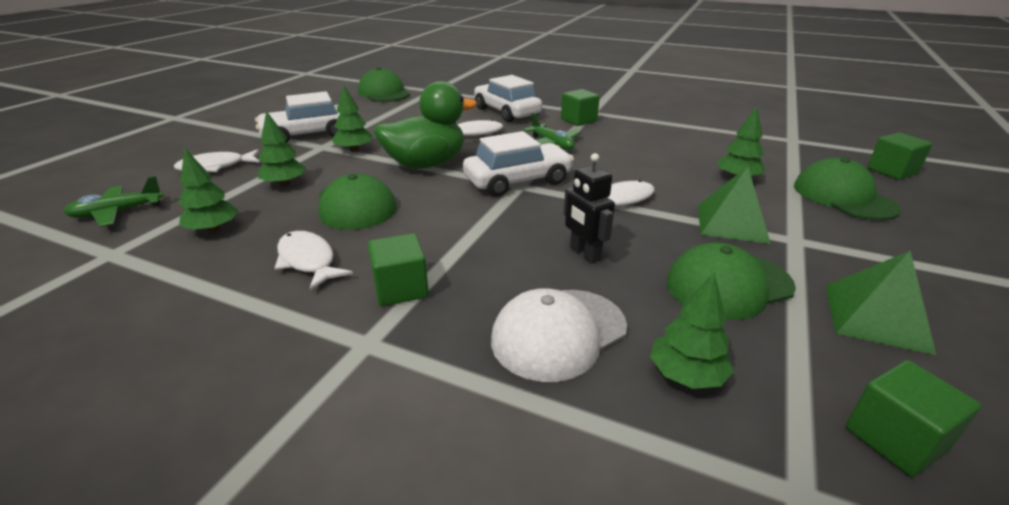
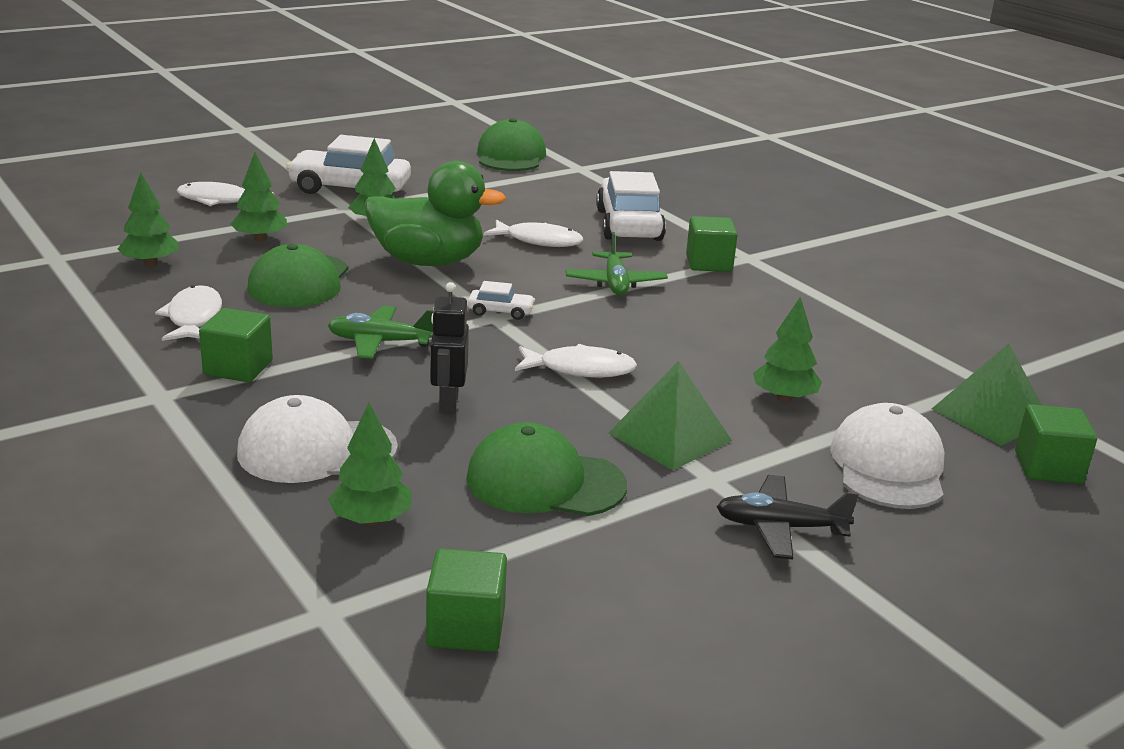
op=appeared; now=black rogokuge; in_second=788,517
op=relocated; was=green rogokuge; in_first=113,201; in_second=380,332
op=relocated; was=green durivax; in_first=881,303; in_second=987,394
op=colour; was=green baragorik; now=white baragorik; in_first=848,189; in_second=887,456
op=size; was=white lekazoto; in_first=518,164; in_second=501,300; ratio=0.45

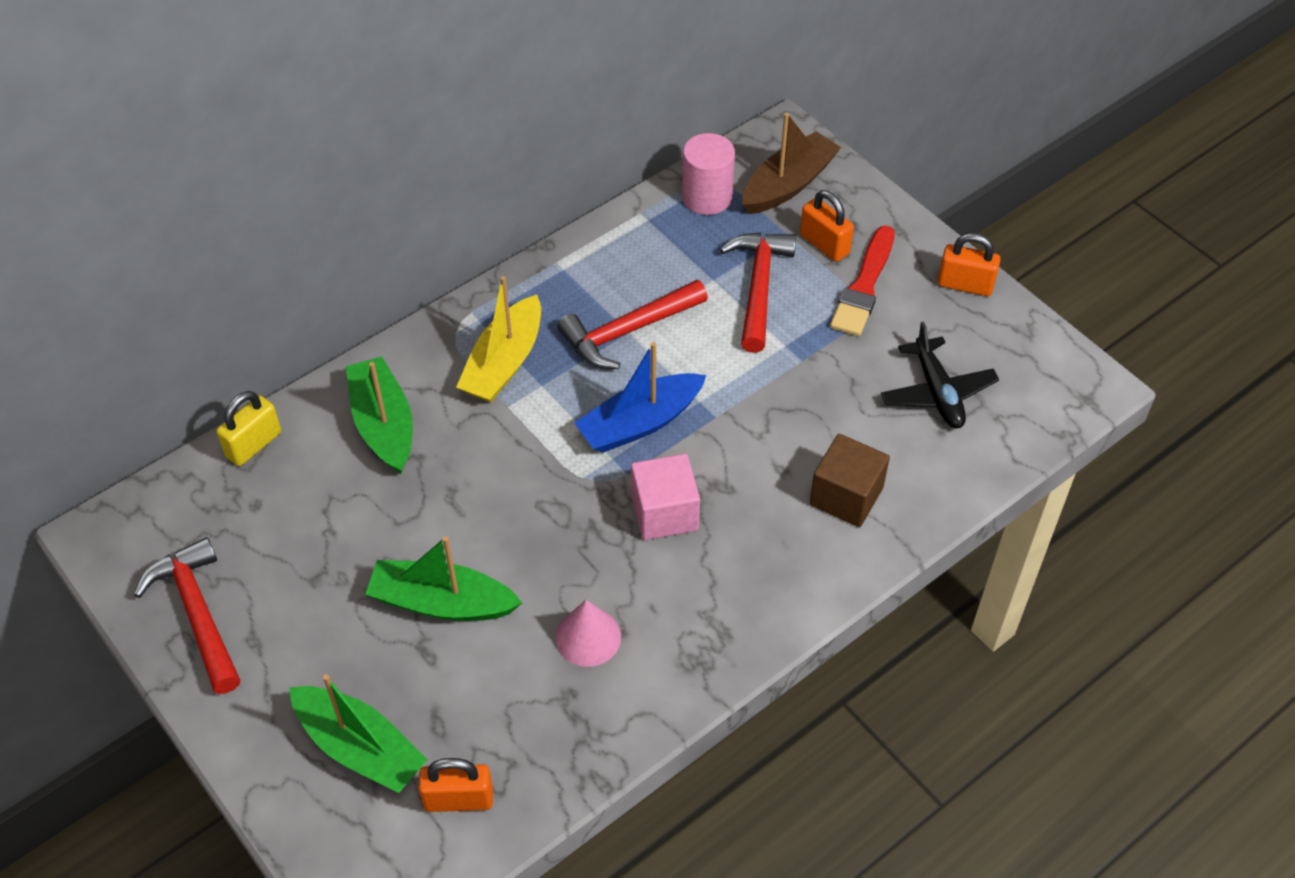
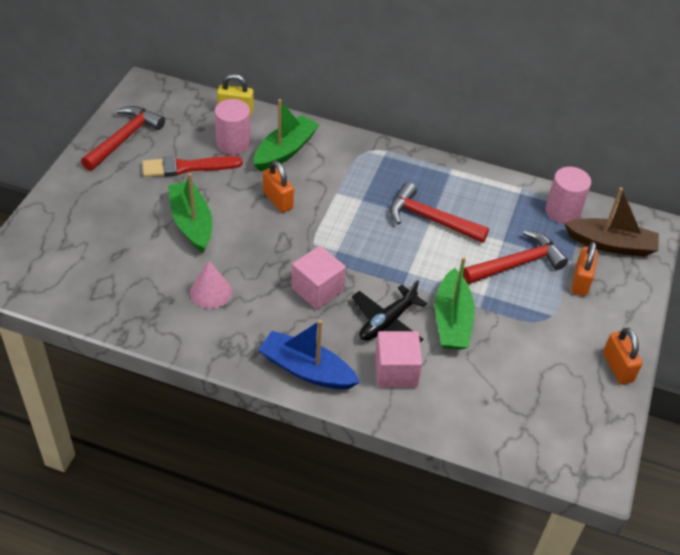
op=missing; was=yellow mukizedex; in_first=498,339
op=appeared; now=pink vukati; in_second=233,127
op=relocated; was=green mukizedex; in_first=358,733; in_second=455,303
op=relocated; was=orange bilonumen; in_first=455,785; in_second=278,187
op=relocated; was=blue mukizedex; in_first=640,397; in_second=309,354
op=relocated; was=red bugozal; in_first=862,280; in_second=192,166
op=relocated; was=black rogokuge; in_first=940,375; in_second=389,311
op=colour; was=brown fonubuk; now=pink fonubuk; in_first=850,480; in_second=398,359

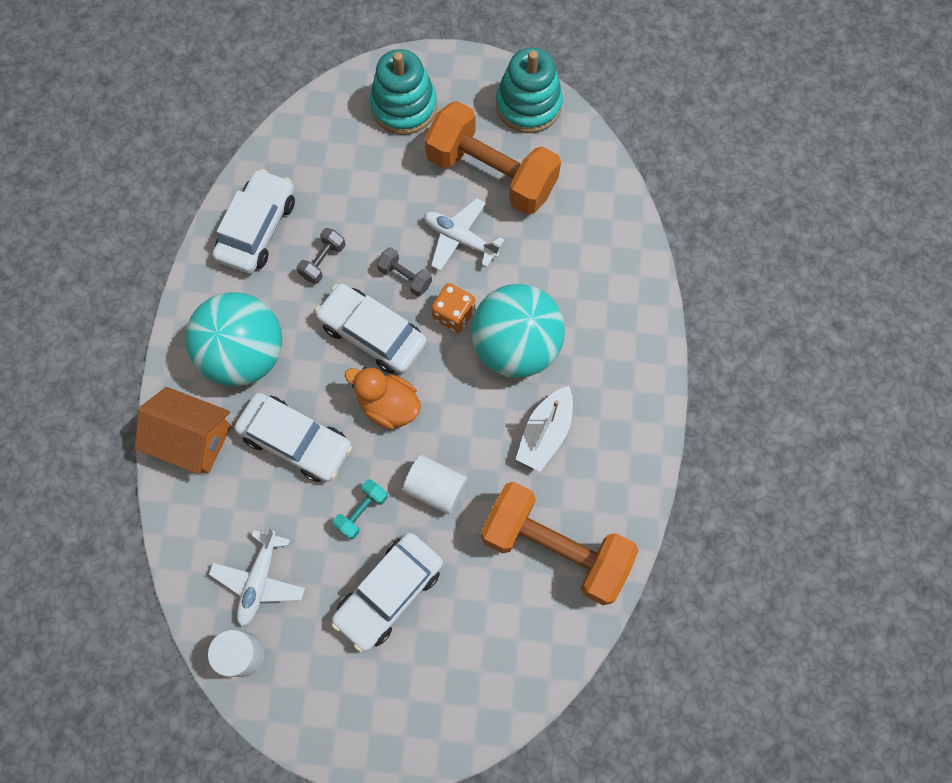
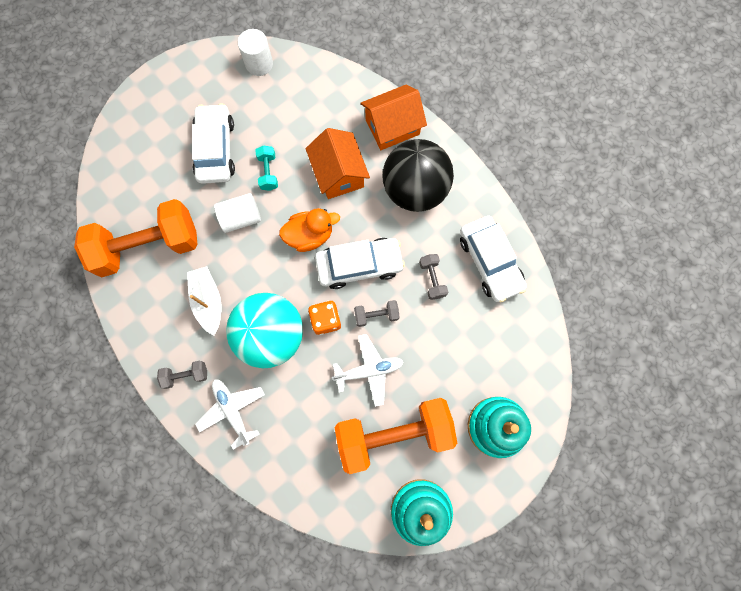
op=appeared; now=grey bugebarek; in_second=182,375
op=relocated; was=white rogokuge; in_first=257,577; in_second=230,414
op=exchanged; was=white lekazoto; now=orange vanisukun; in_first=293,437; in_second=337,163
op=colour; was=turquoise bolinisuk; now=black bolinisuk; in_first=233,339; in_second=418,175

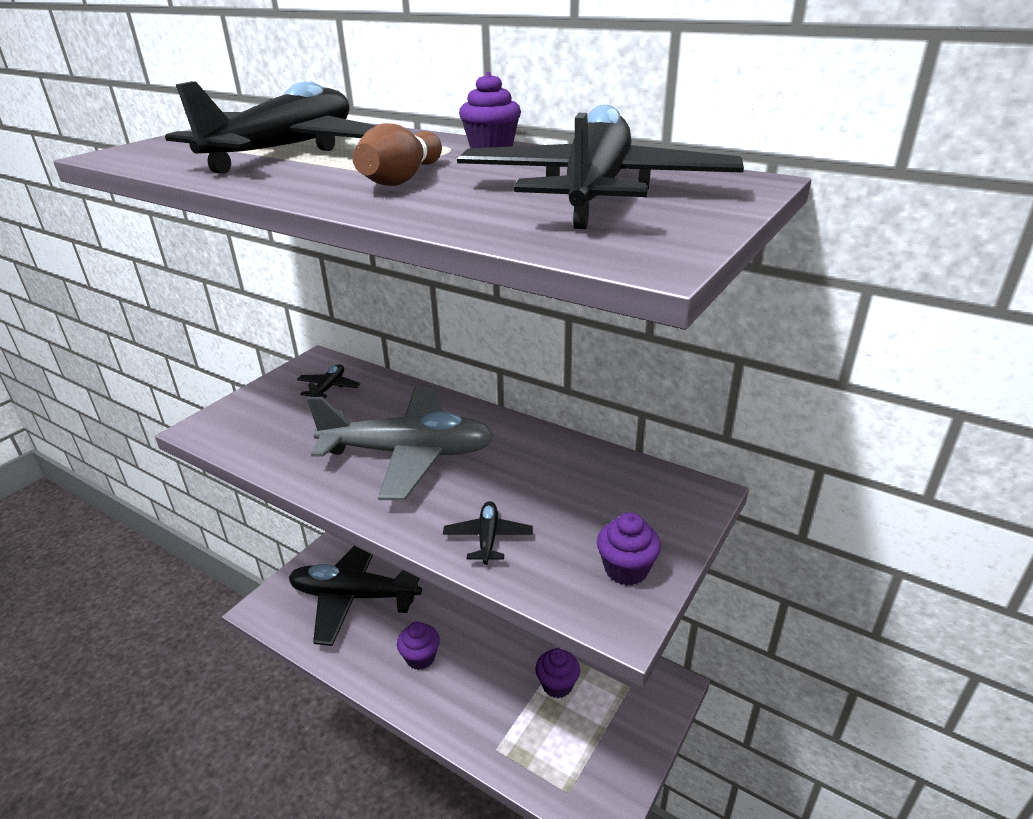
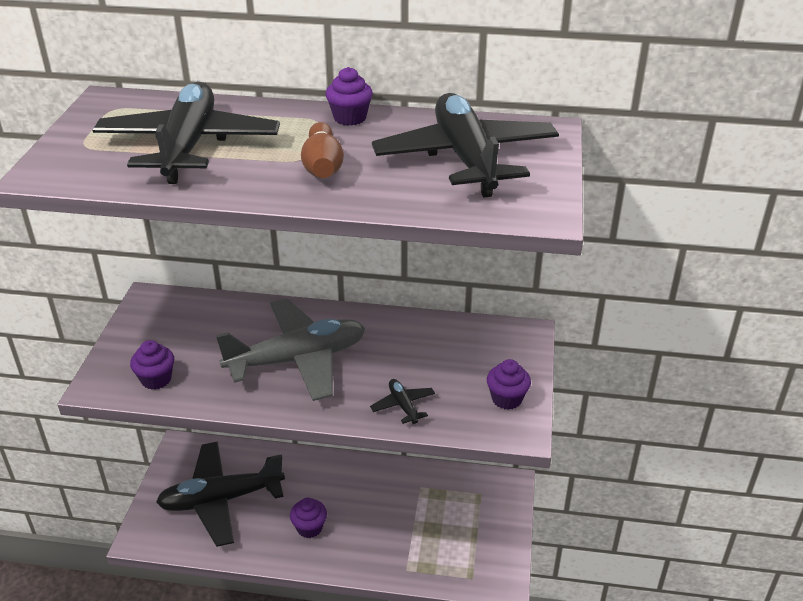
op=missing; was=black rogokuge; in_first=328,381
op=relocated; was=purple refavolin; in_first=557,673; in_second=152,365

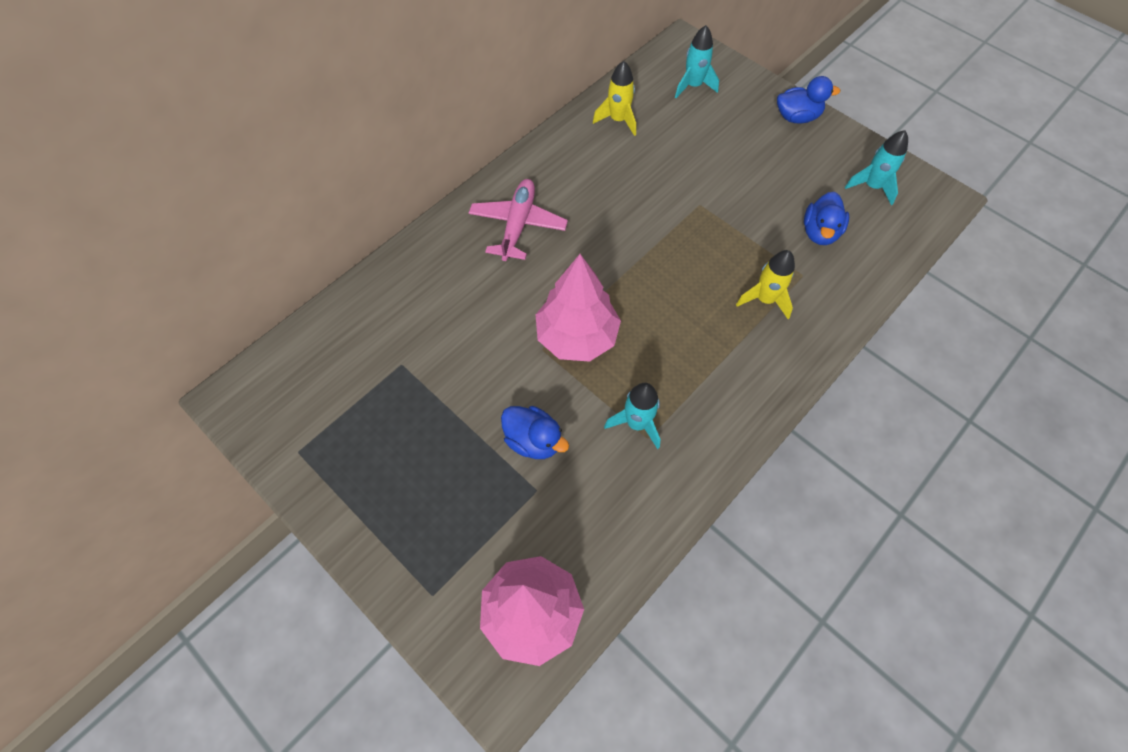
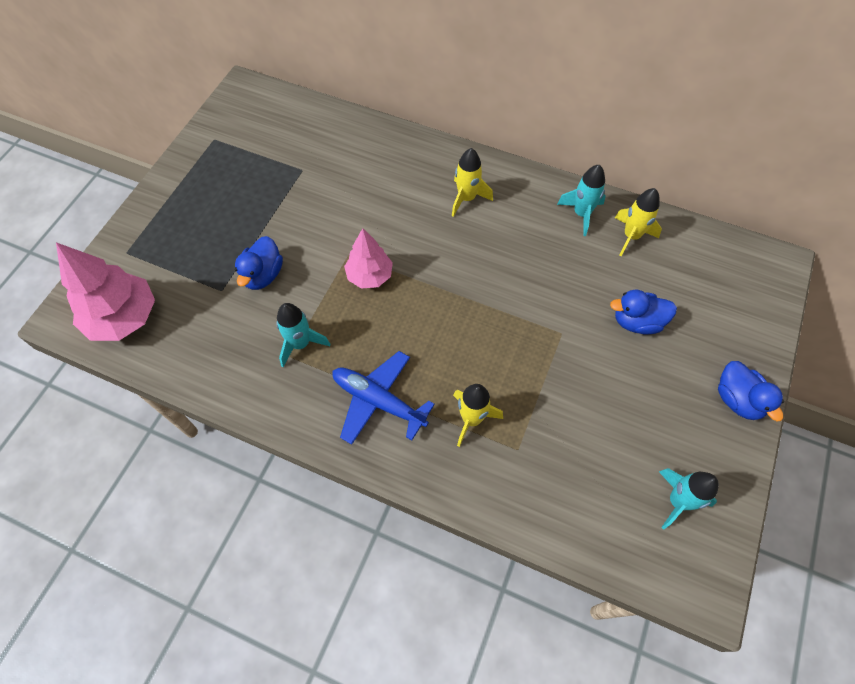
op=appeared; now=blue rogokuge; in_second=383,398
op=relocated; was=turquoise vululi; in_first=697,61; in_second=581,200
op=relocated; was=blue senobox; in_first=826,218; in_second=643,312
op=exchanged; was=pink rogokuge; now=yellow vululi; in_first=518,220; in_second=472,182
op=size; was=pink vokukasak; in_first=578,308; in_second=368,258; ratio=0.63

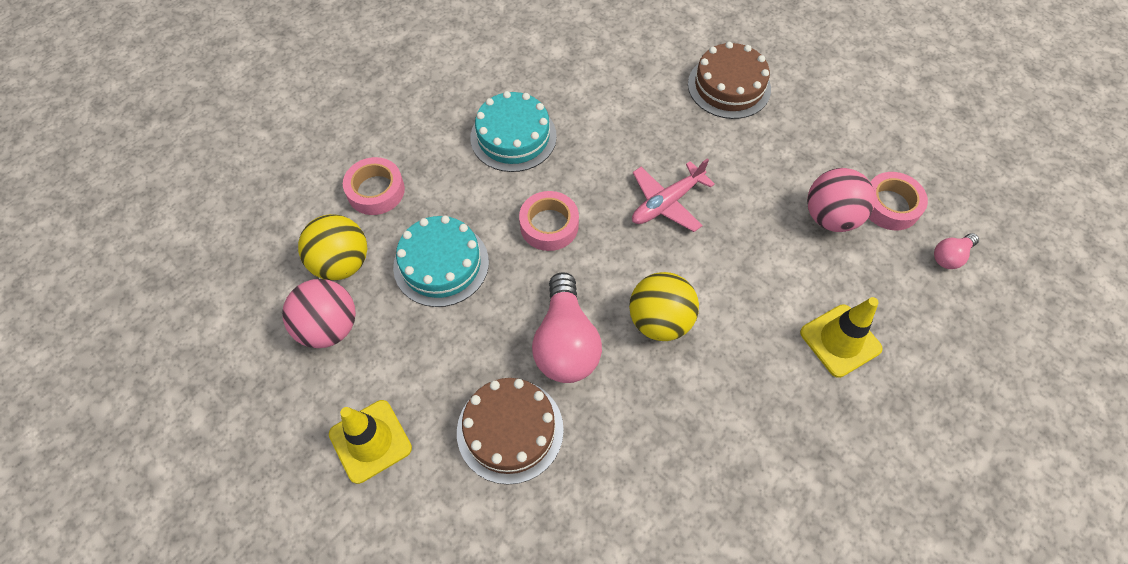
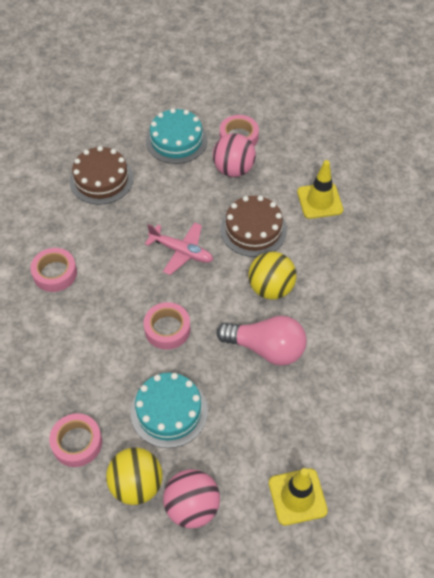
op=missing; was=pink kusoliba; in_first=956,251
op=appeared; now=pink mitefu; in_second=53,270
op=relocated; was=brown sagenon; in_first=510,431; in_second=253,226
op=relocated; was=turquoise sagenon; in_first=513,131; in_second=176,136
op=spun; was=pink rogokuge; in_first=673,195; in_second=179,248; clockwise=-45

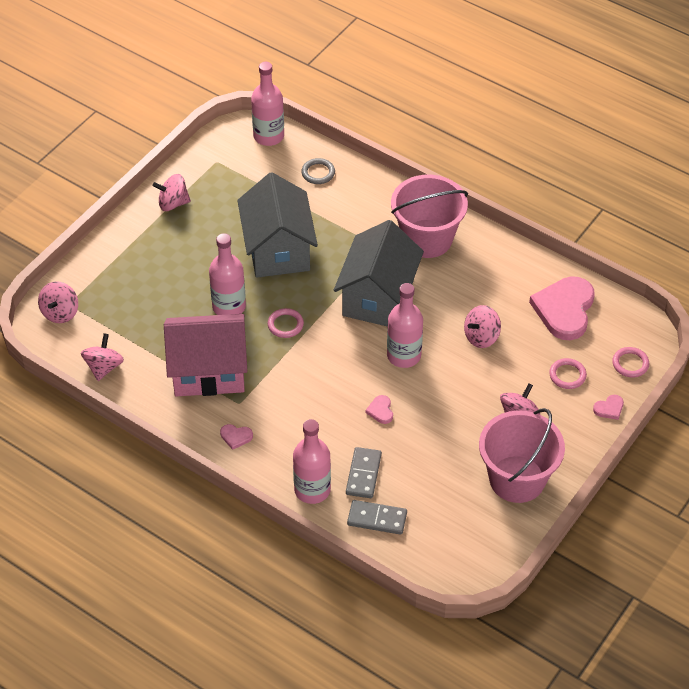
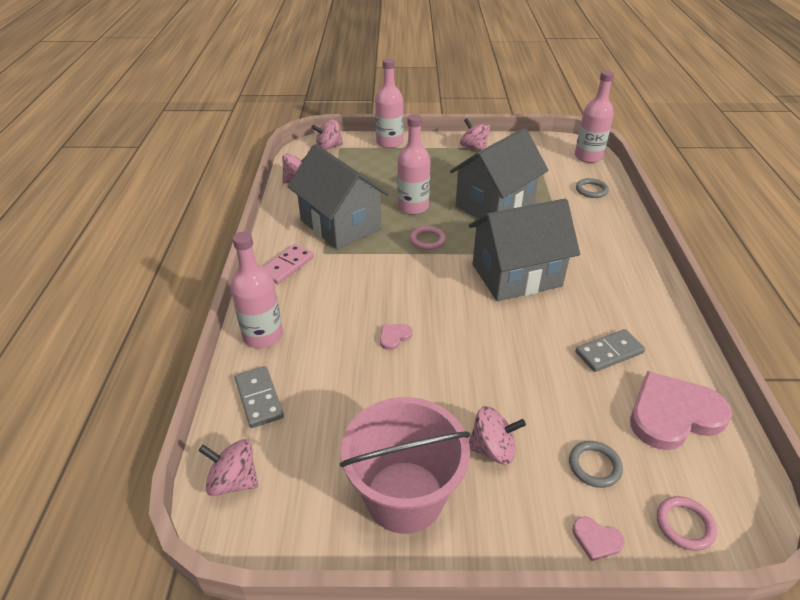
op=missing; was=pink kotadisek; in_first=429,216
op=relocated; was=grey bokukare; in_first=364,472; in_second=610,350
op=relocated; was=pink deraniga; in_first=405,325; in_second=389,103
op=relocated; was=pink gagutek; in_first=482,326; in_second=228,467
op=exchanged; was=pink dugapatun; now=pink bokukare; in_first=236,437; in_second=288,264
op=colour; was=pink vanisukun; now=grey vanisukun; in_first=205,355; in_second=338,197
op=colour; was=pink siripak; now=grey siripak; in_first=568,373; in_second=596,464

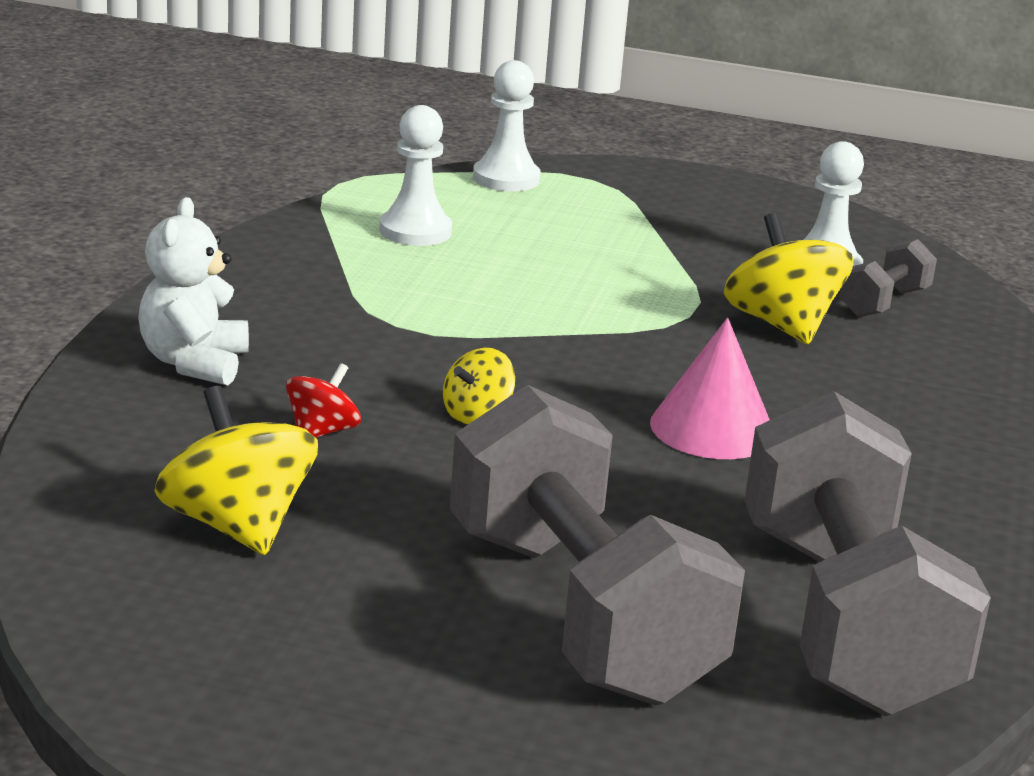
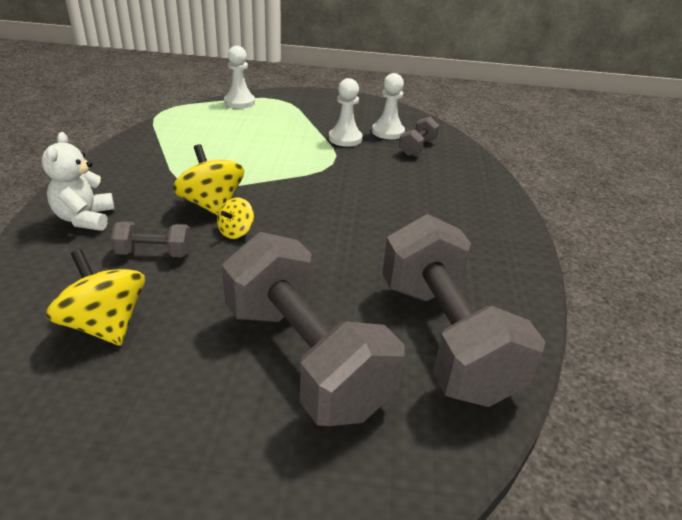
op=missing; was=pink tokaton; in_first=710,388
op=relocated; was=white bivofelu; in_first=415,175; in_second=345,112
op=relocated; was=yellow gagutek; in_first=789,278; in_second=208,180
op=exchanged; was=red gagutek; now=grey bugebarek; in_first=323,400; in_second=151,239

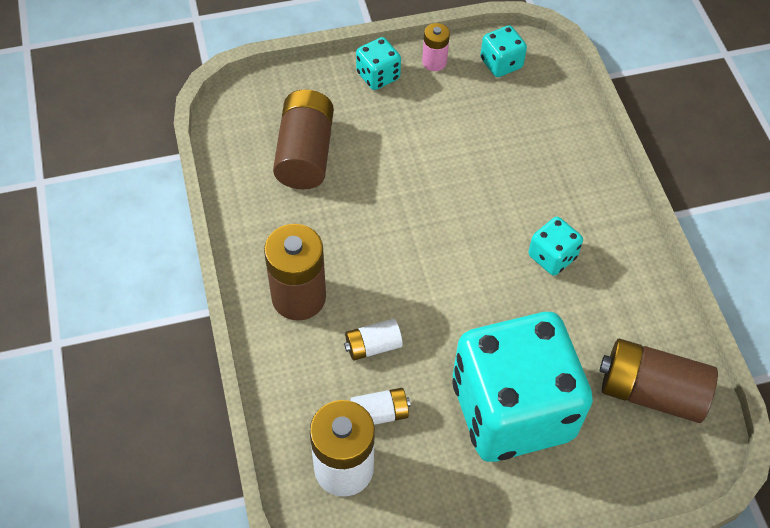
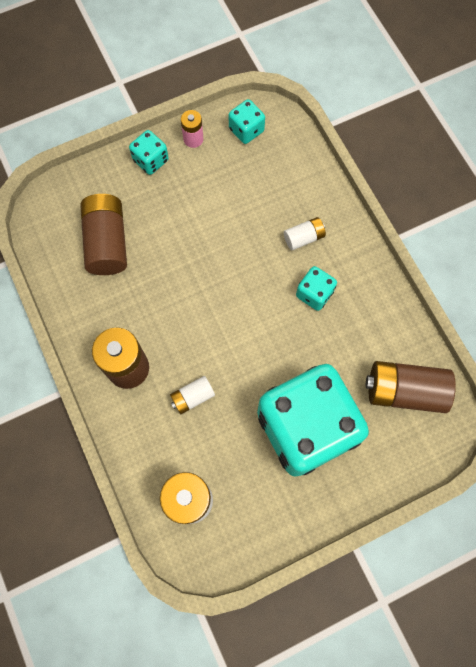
op=relocated; was=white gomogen; in_first=381,406; in_second=305,233

